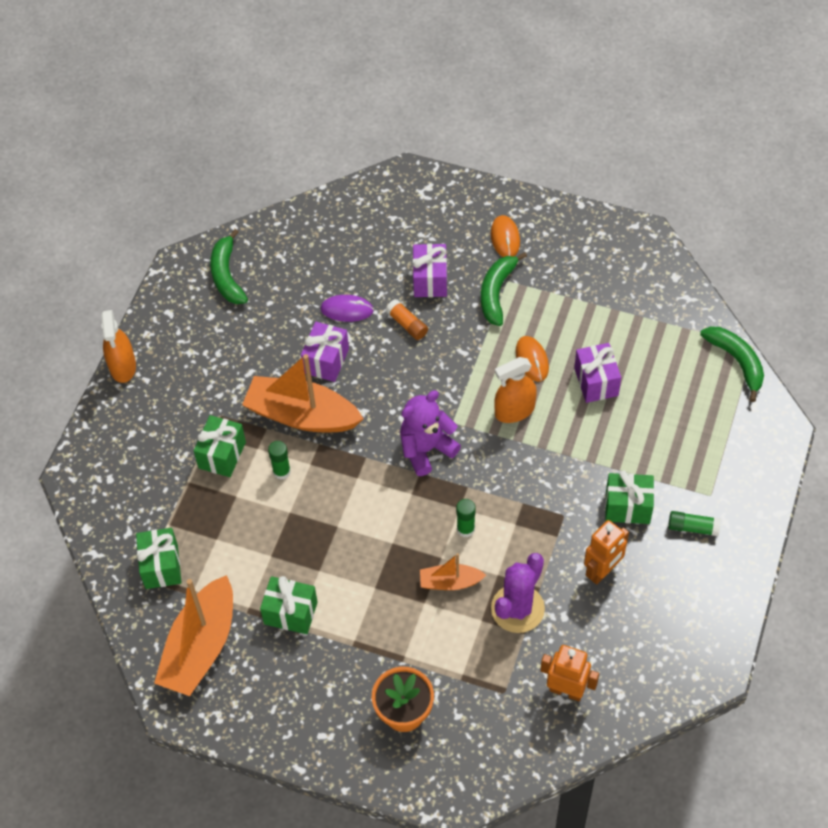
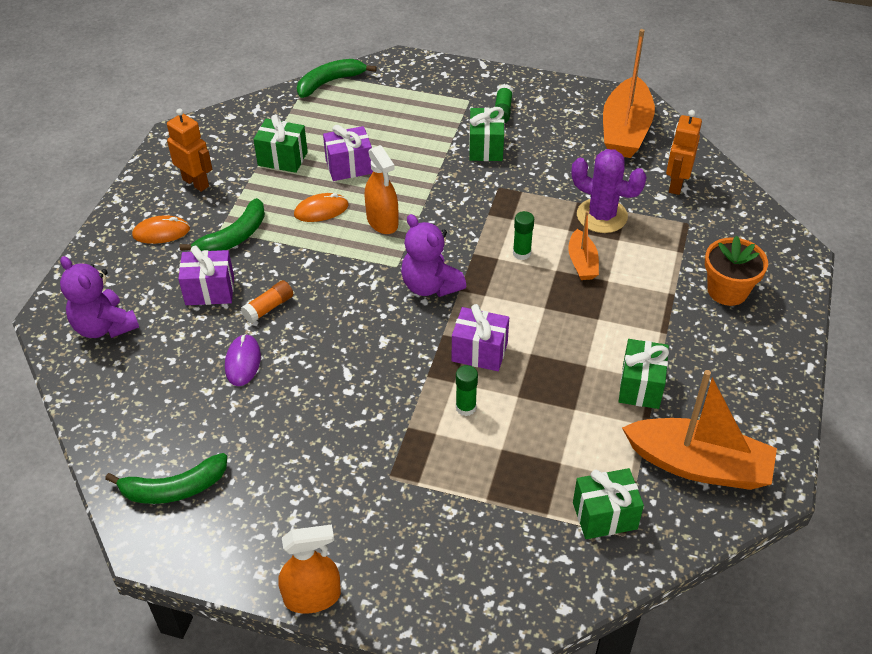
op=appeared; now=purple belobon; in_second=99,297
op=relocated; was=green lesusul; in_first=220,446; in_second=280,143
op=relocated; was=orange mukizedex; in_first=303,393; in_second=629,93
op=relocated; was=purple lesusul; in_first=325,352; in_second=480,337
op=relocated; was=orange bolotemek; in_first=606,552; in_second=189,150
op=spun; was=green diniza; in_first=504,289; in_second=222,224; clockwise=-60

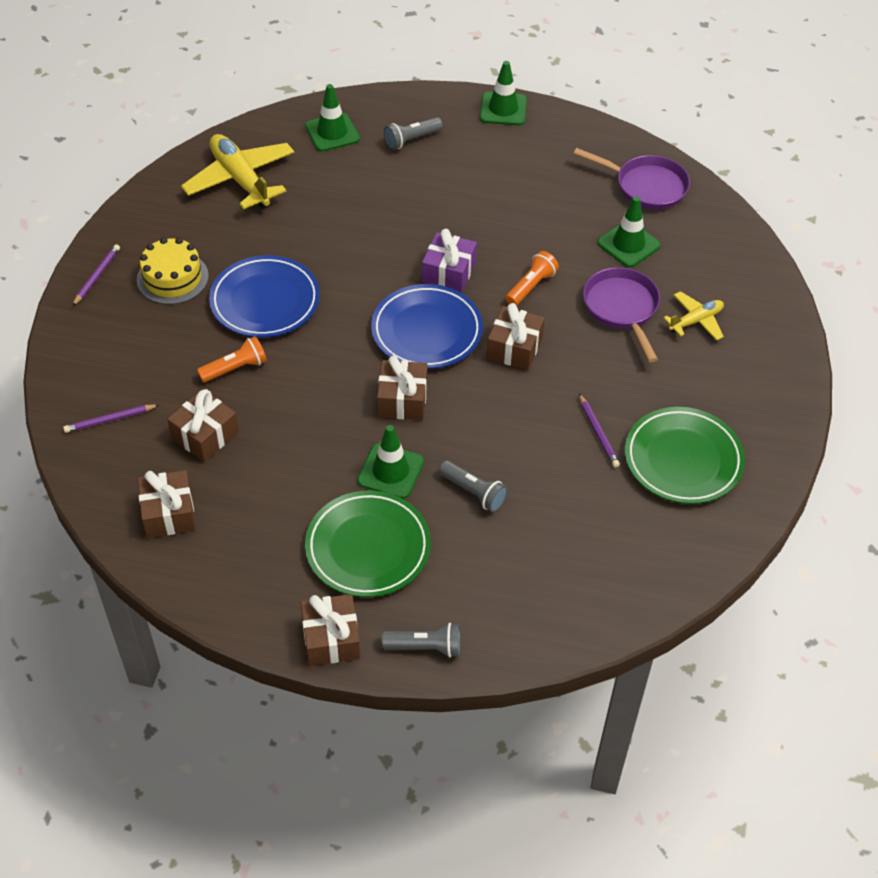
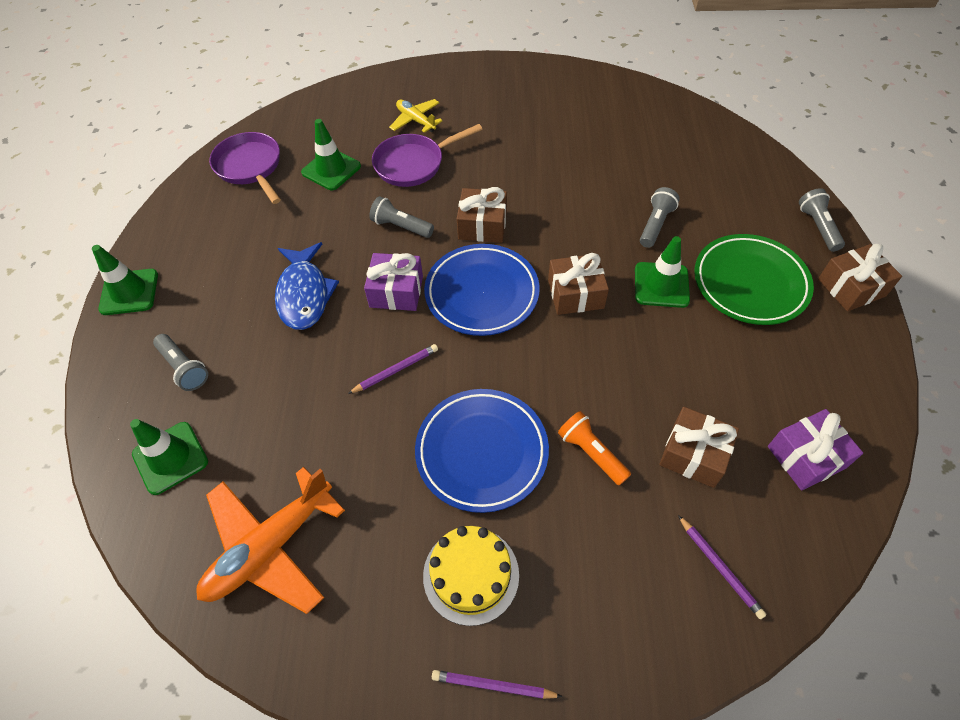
op=missing; was=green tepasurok; in_first=685,455
op=appeared; now=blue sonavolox; in_second=307,286
op=relocated; was=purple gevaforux; in_first=599,430; in_second=393,369
op=colour; was=brown lesusul; now=purple lesusul; in_first=167,504; in_second=815,450
op=colour; was=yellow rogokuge; now=orange rogokuge; in_first=237,171; in_second=270,540
op=colour; was=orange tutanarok; now=grey tutanarok; in_first=532,278; in_second=401,217
op=spun; was=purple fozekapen; in_first=631,179; in_second=245,168; clockwise=-45

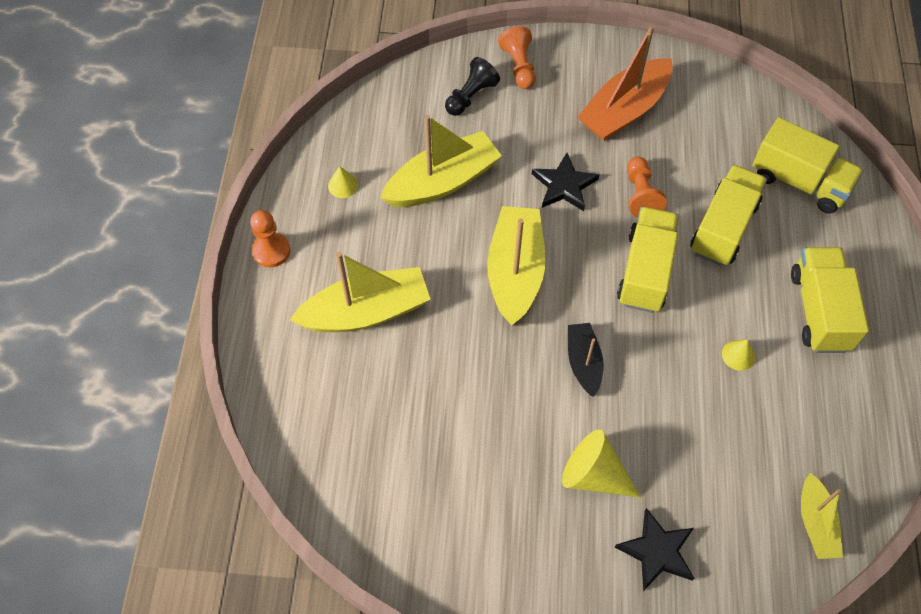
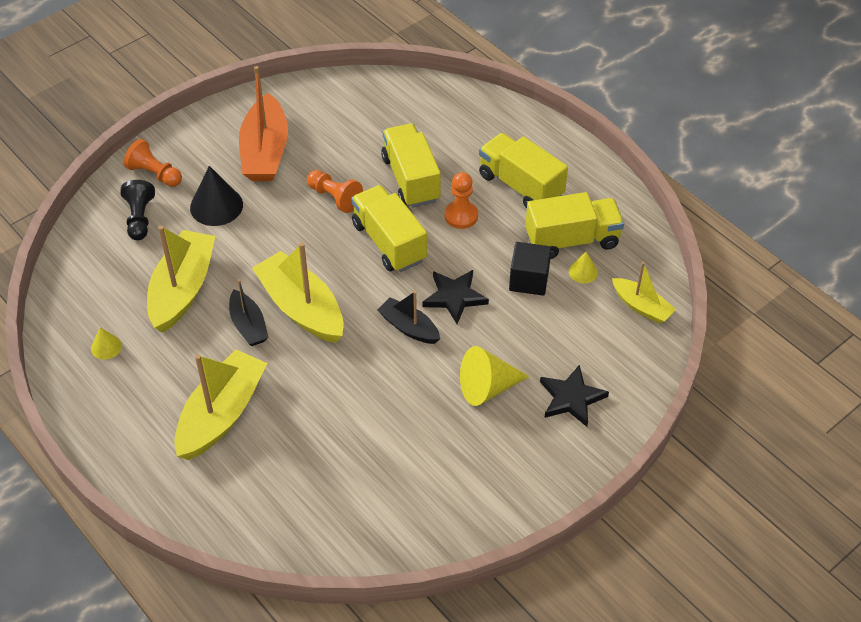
op=appeared; now=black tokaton; in_second=216,196
op=appeared; now=black mukizedex; in_second=249,312
op=appeared; now=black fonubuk; in_second=530,269
op=relocated; was=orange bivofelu; in_first=270,239; in_second=461,200
op=relocated; was=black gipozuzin; in_first=565,182; in_second=455,297
op=relocated; was=yellow tokaton; in_first=738,355; in_second=583,267
op=relocated; was=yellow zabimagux; in_first=808,165; in_second=574,225

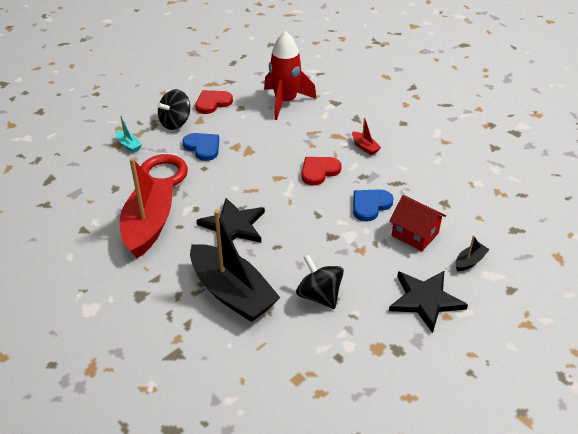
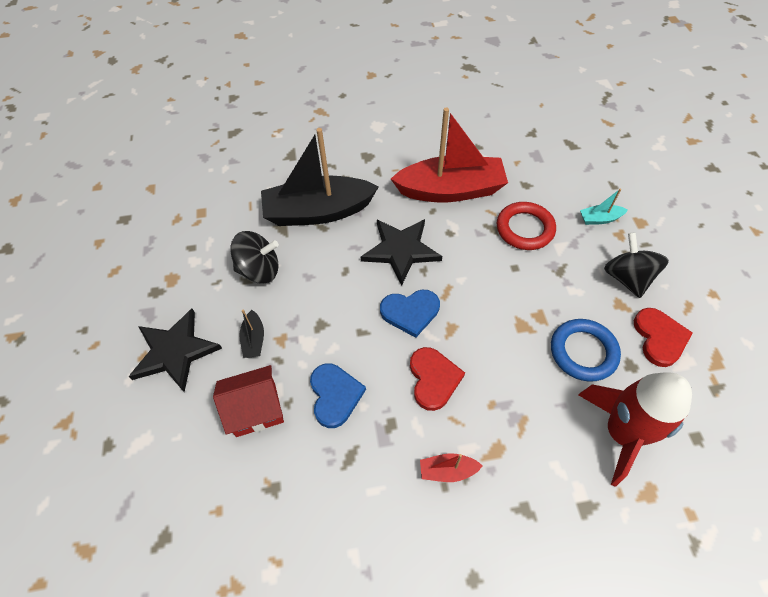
op=appeared; now=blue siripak; in_second=586,350
op=relocated; was=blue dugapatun; in_first=201,147; in_second=410,314
op=relocated; was=black mukizedex; in_first=472,253; in_second=251,334
op=spun; was=red mukizedex; in_first=146,208; in_second=449,155; clockwise=-45

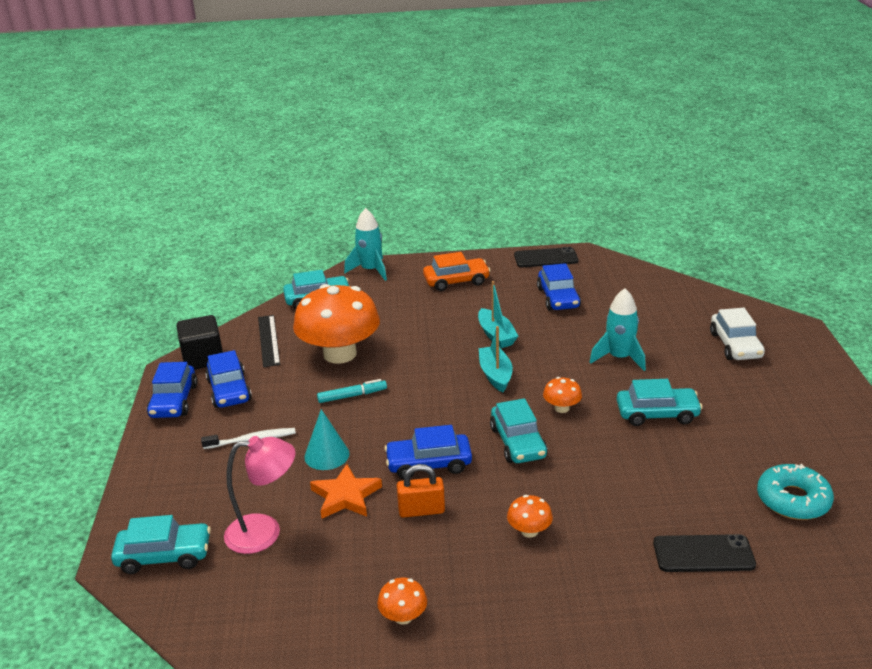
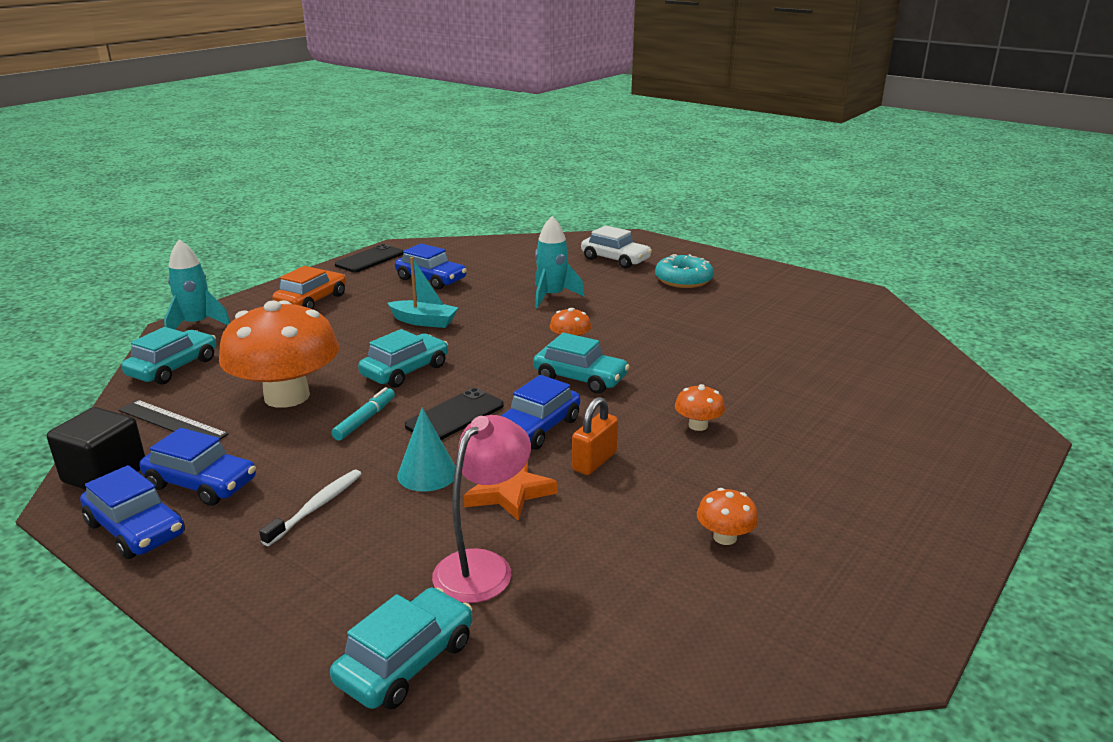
op=missing; was=turquoise mukizedex; in_first=496,359
op=relocated; was=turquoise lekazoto; in_first=660,402; in_second=403,358
op=relocated; was=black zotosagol; in_first=704,553; in_second=454,414
op=relocated; was=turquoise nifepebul; in_first=795,492; in_second=684,271

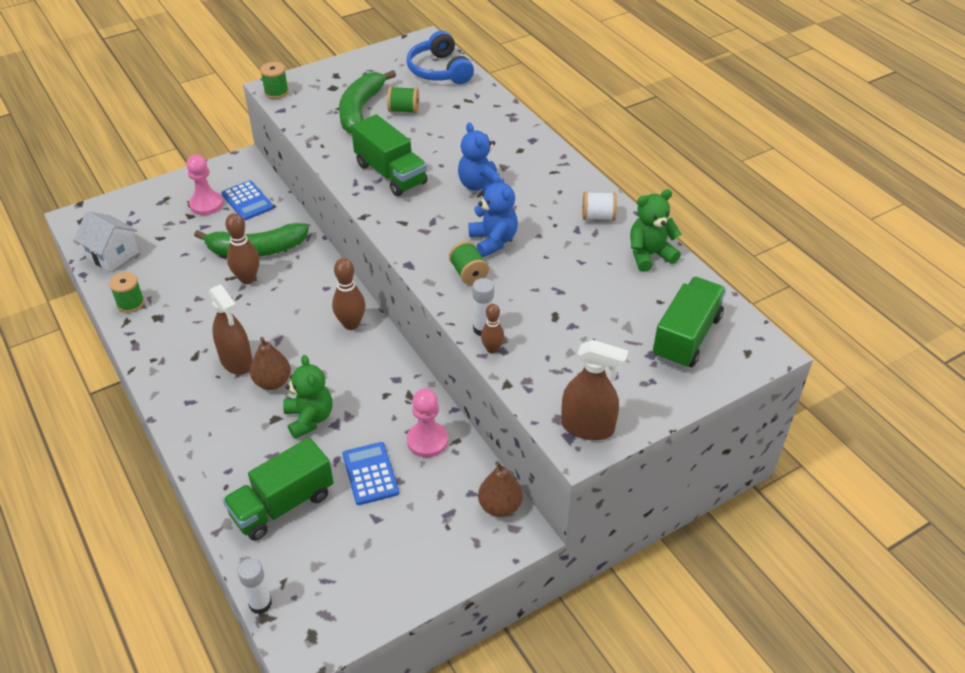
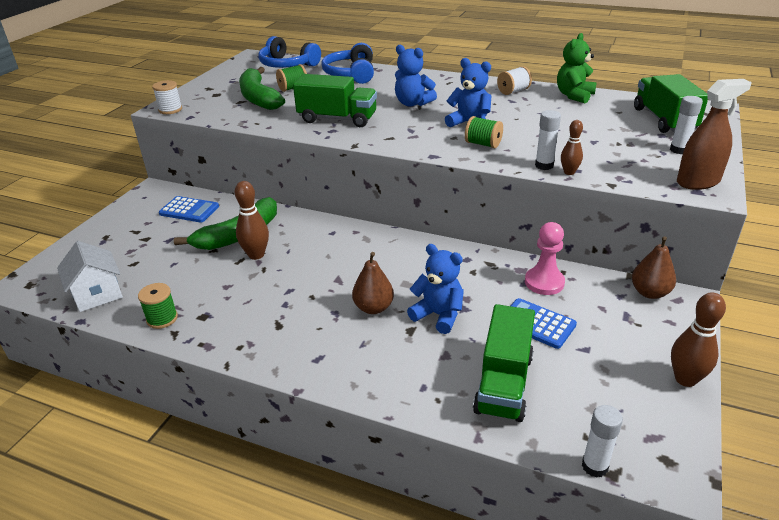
op=missing; was=pink bivofelu; in_first=204,184
op=missing; was=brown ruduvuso; in_first=231,329
op=appeared; now=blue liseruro; in_second=347,63
op=appeared; now=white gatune; in_second=686,125
op=relocated; was=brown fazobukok; in_first=349,294; in_second=698,340
op=colour; was=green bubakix; now=white bubakix; in_first=274,80; in_second=167,97
op=colour; was=green belobon; now=blue belobon; in_first=307,397; in_second=435,289
op=spun; was=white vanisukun; in_first=106,241; in_second=90,276; clockwise=60

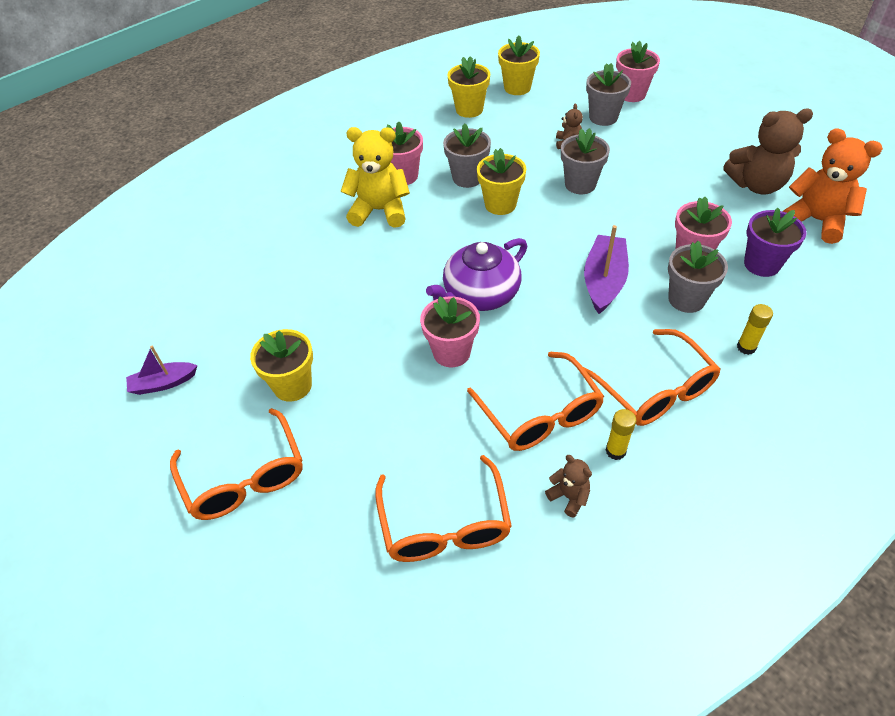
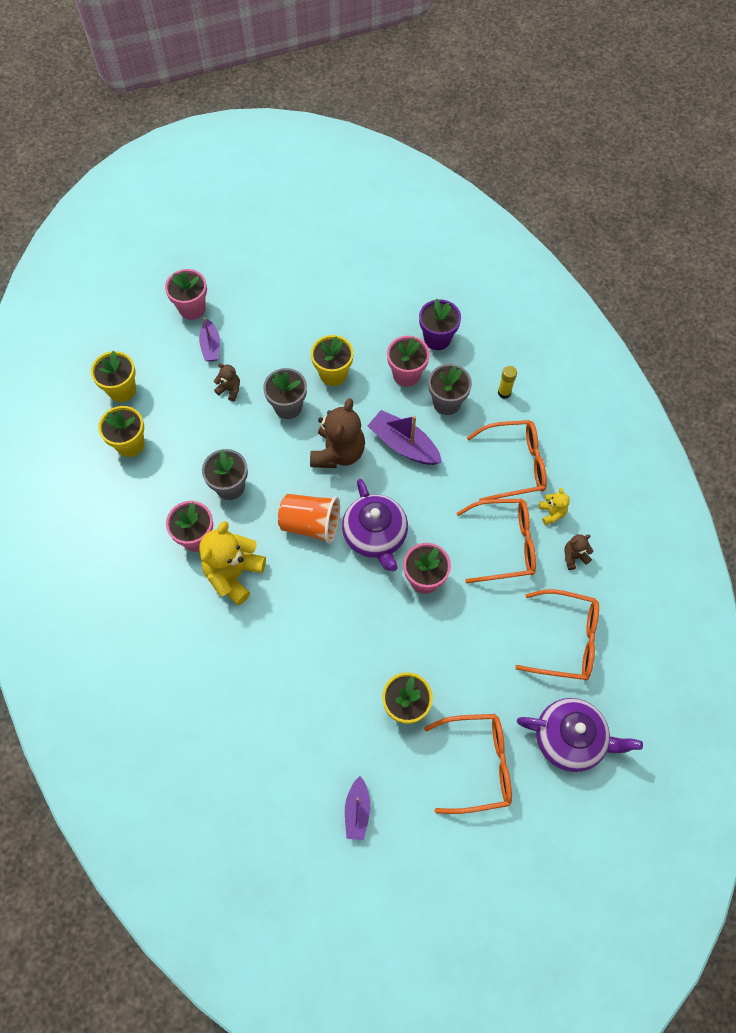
op=missing; was=orange belobon; in_first=832,186
op=appeared; now=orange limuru; in_second=309,519
op=appeared; now=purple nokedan; in_second=580,735
op=relocated; was=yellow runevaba; in_first=501,181; in_second=332,360
op=relocated; was=brown belobon; in_first=768,151; in_second=337,433
op=exchanged; was=grey runevaba; now=purple mukizedex; in_first=608,94; in_second=209,340
op=exchanged; was=yellow gatune; now=yellow belobon; in_first=621,434; in_second=554,506

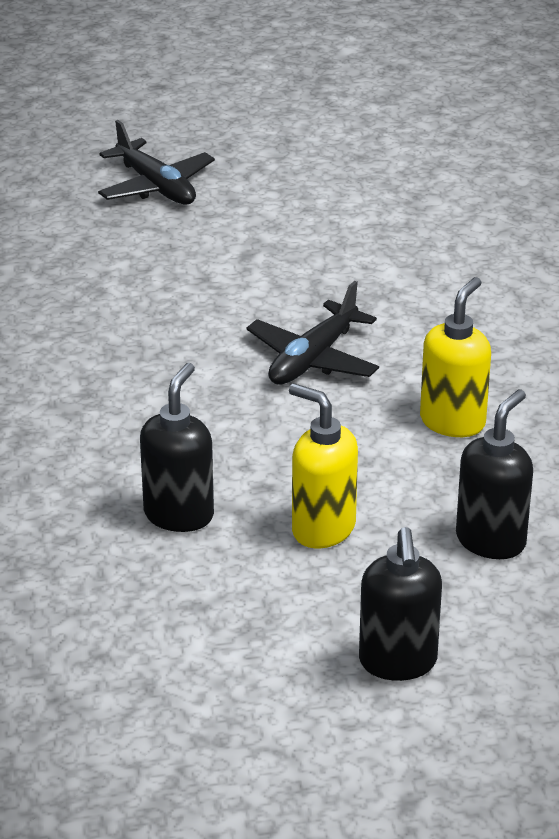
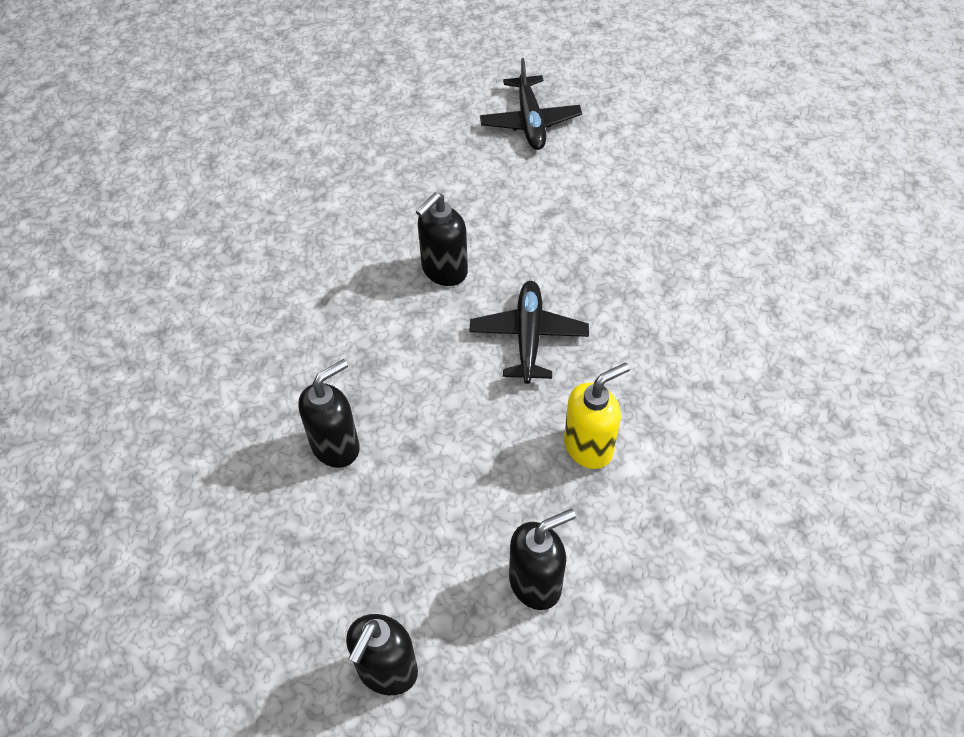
op=missing; was=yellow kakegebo; in_first=323,465
op=appeared; now=black kakegebo; in_second=442,239
op=spun; was=black rogokuge; in_first=312,333; in_second=529,332; clockwise=120

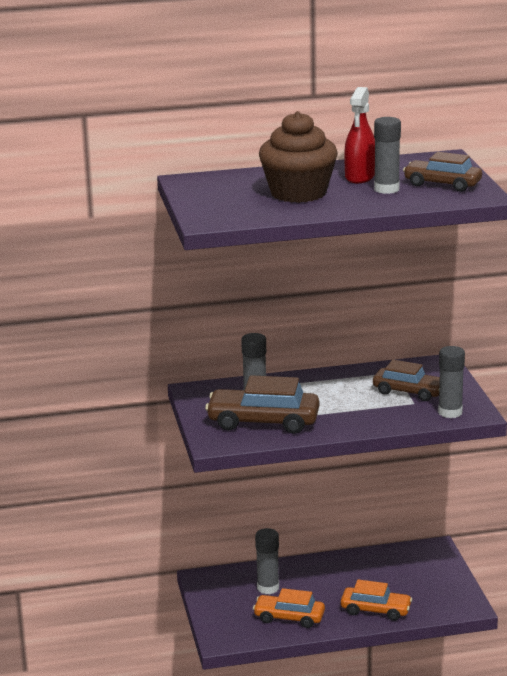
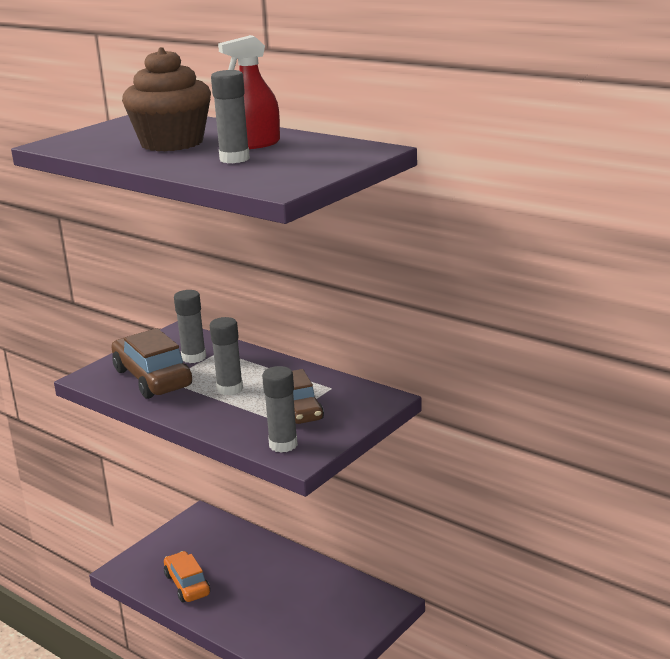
op=missing; was=orange lekazoto; in_first=376,600
op=missing; was=brown lekazoto; in_first=442,172
op=relocated; was=grey gatune; in_first=267,561; in_second=226,356

